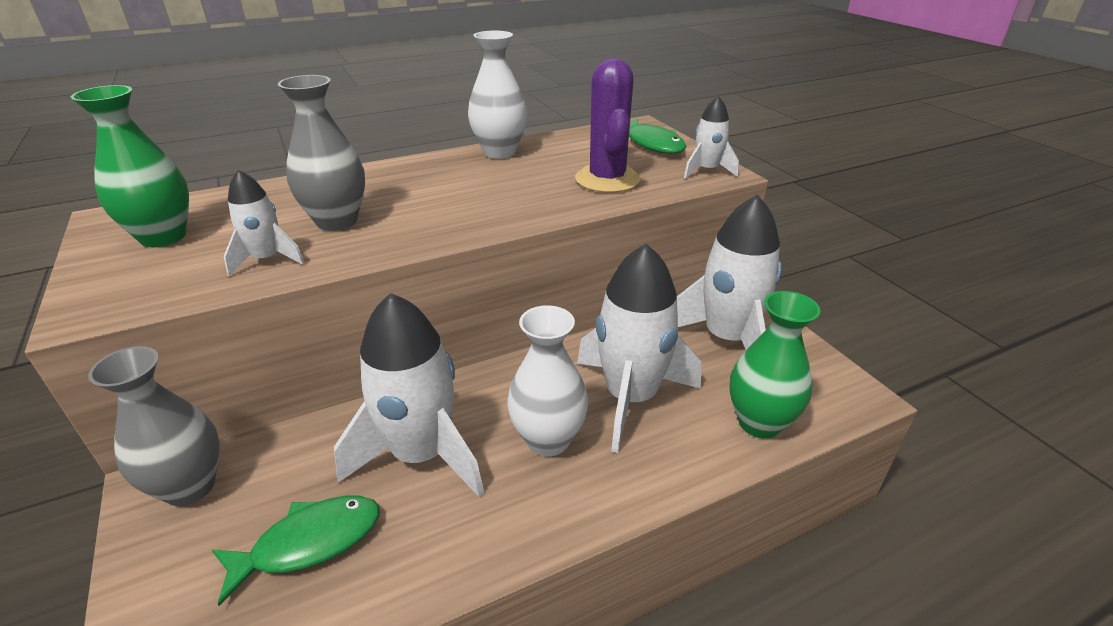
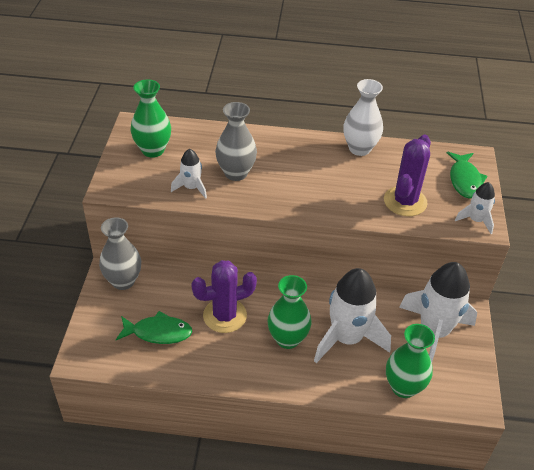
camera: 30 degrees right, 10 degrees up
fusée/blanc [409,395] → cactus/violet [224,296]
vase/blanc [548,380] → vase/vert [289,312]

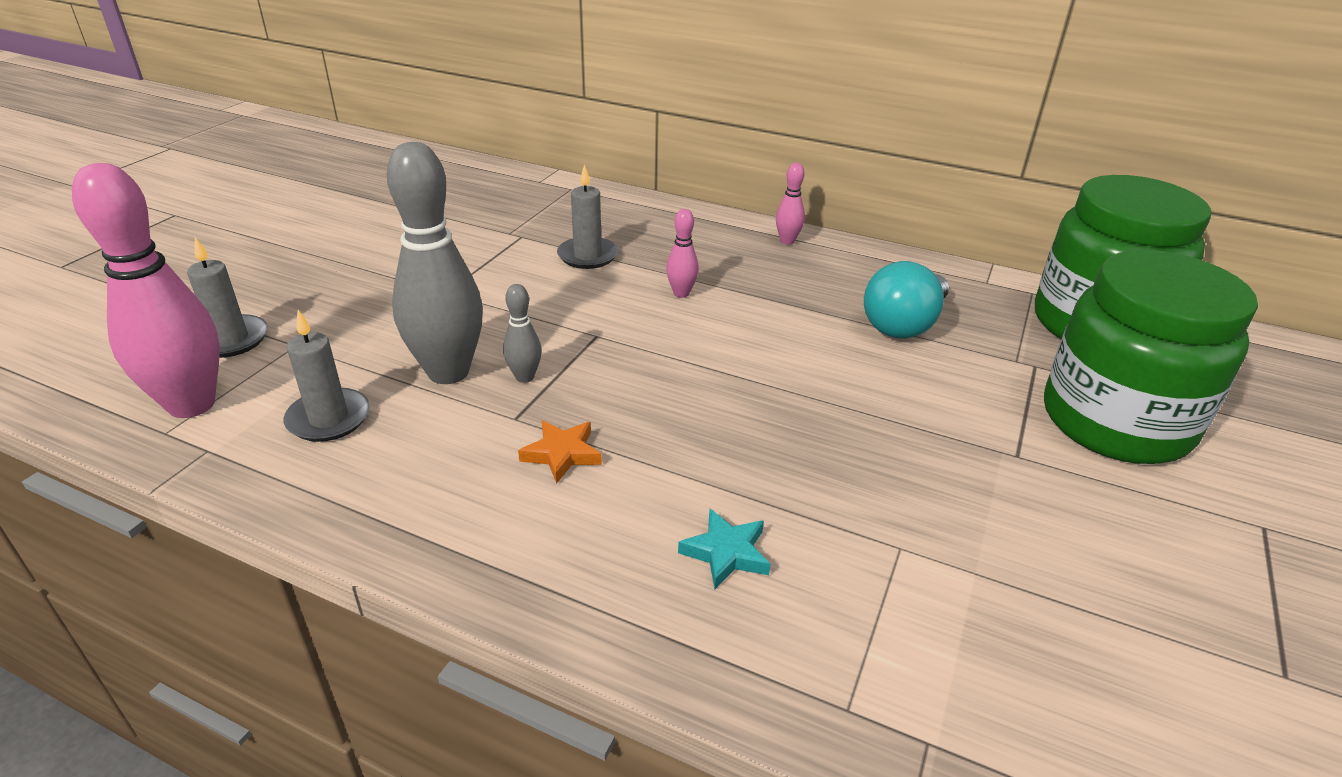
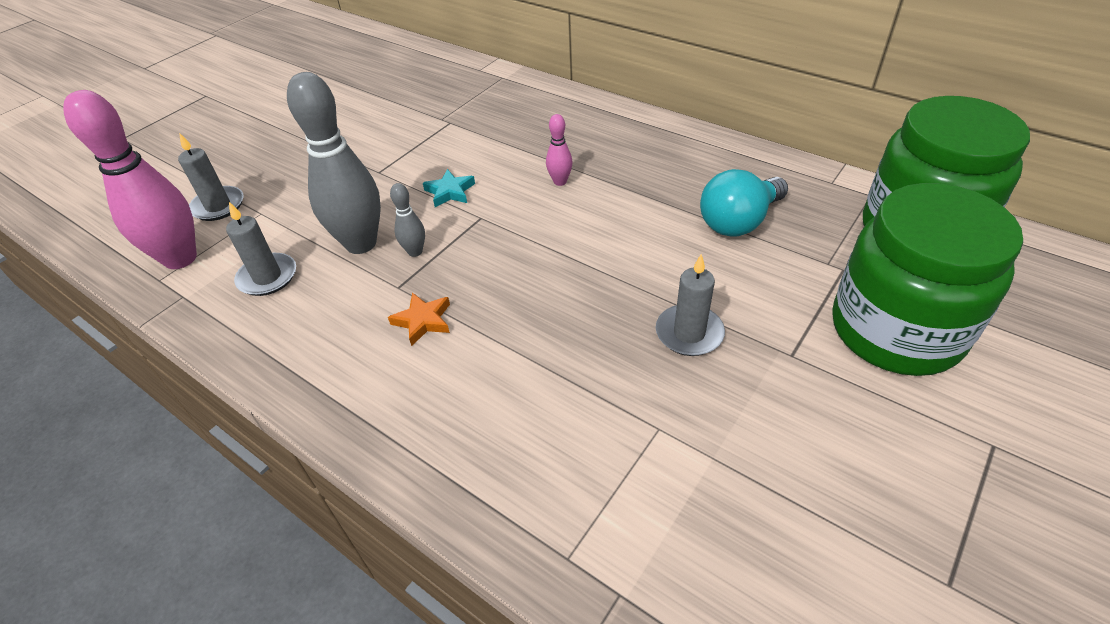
camera: 15 degrees right, 10 degrees up
quille/rose [790,204] → -
bougie/gris [587,216] → bougie/gris [690,305], move
étoile/turquoise [724,549] → étoile/turquoise [449,188], move

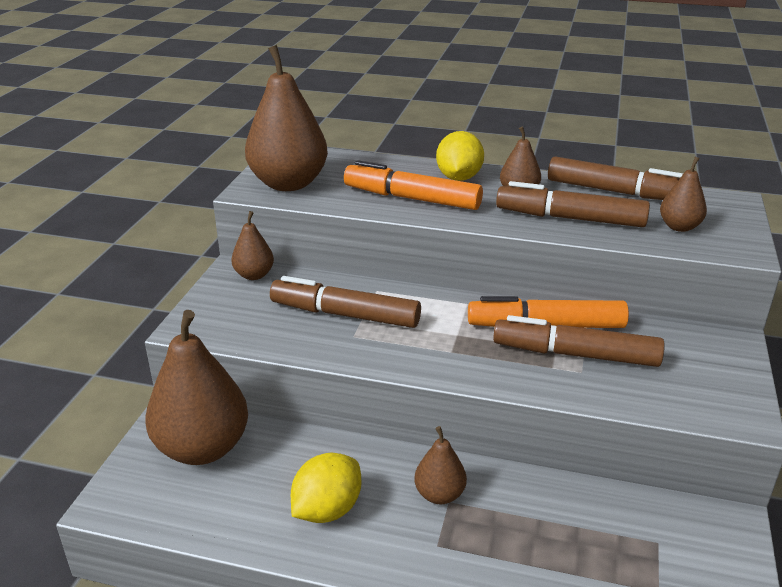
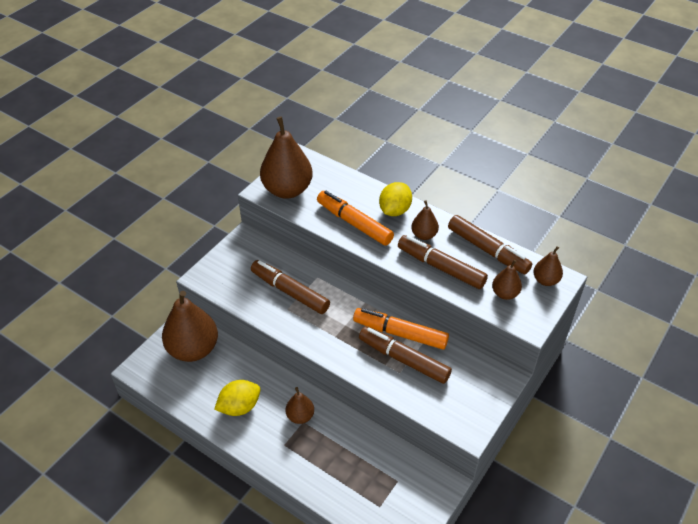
camera: 20 degrees right, 15 degrees up
poire/marron [252,245] → poire/marron [548,266], move

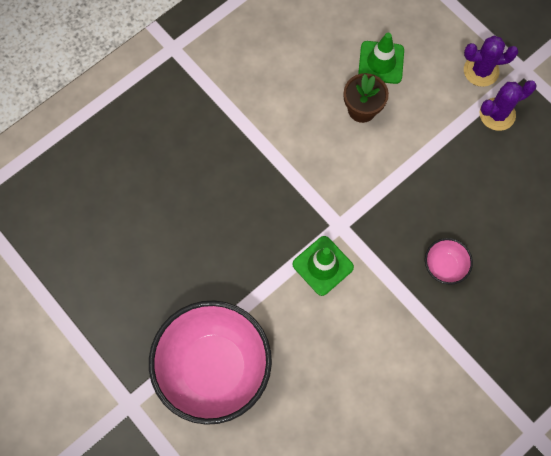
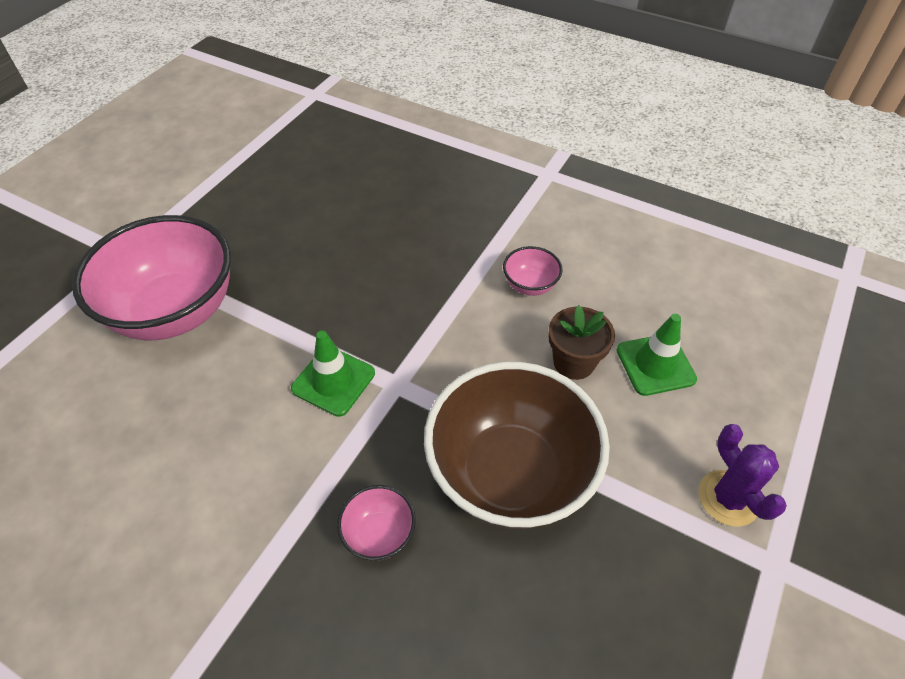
camera: 70 degrees right, 20 degrees down
cactus/violet [508,105] → -
- → bol/marron [517,445]
- → bol/rose [533,271]

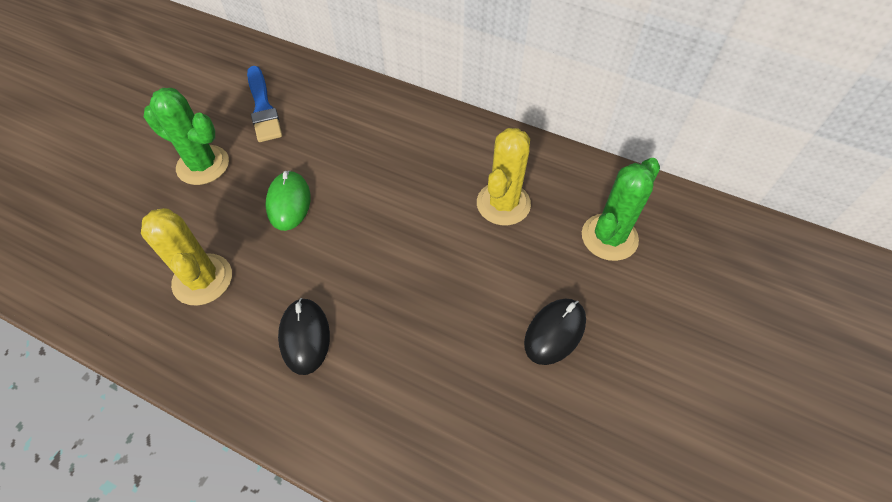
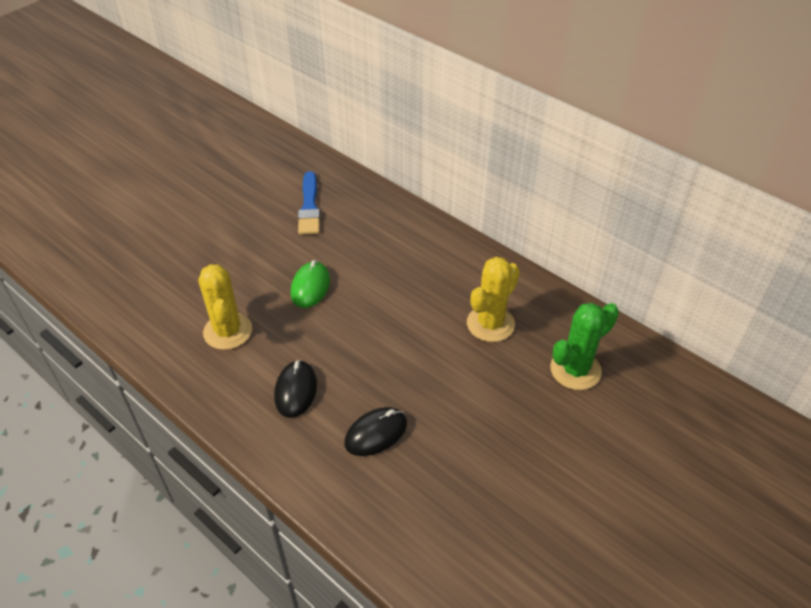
camera: 15 degrees right, 10 degrees down
cactus/vert [186,136] → -
souris/noir [555,332] → souris/noir [375,431], move

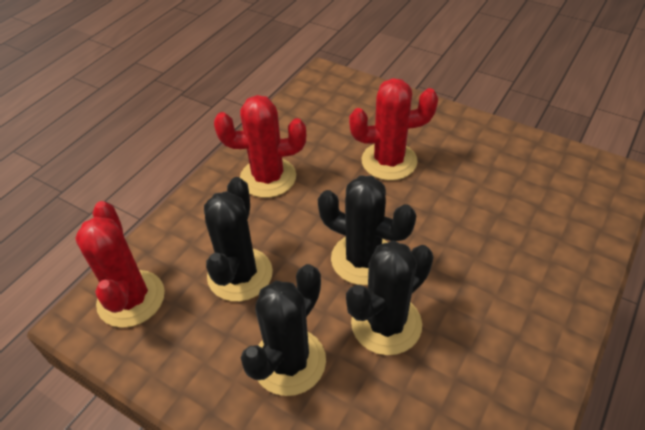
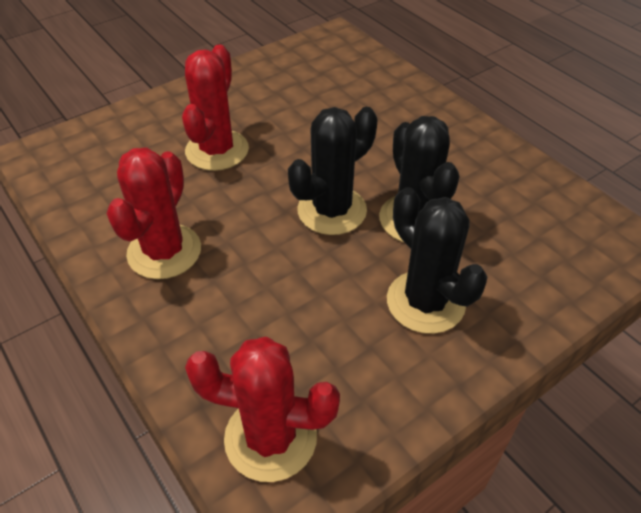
camera: 70 degrees left, 0 degrees up
cactus/noir [238,239] → -

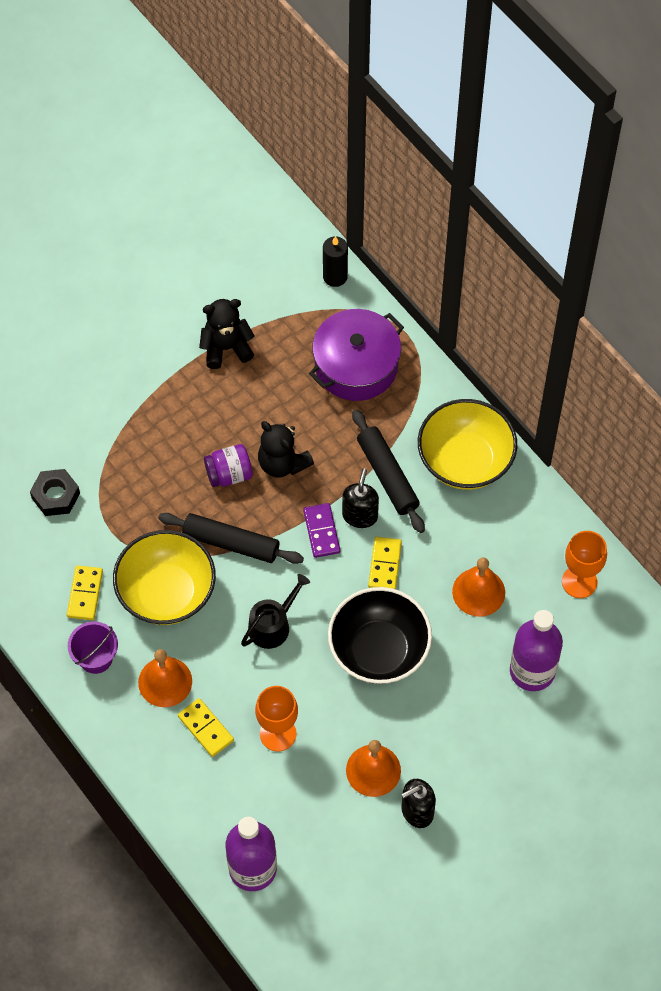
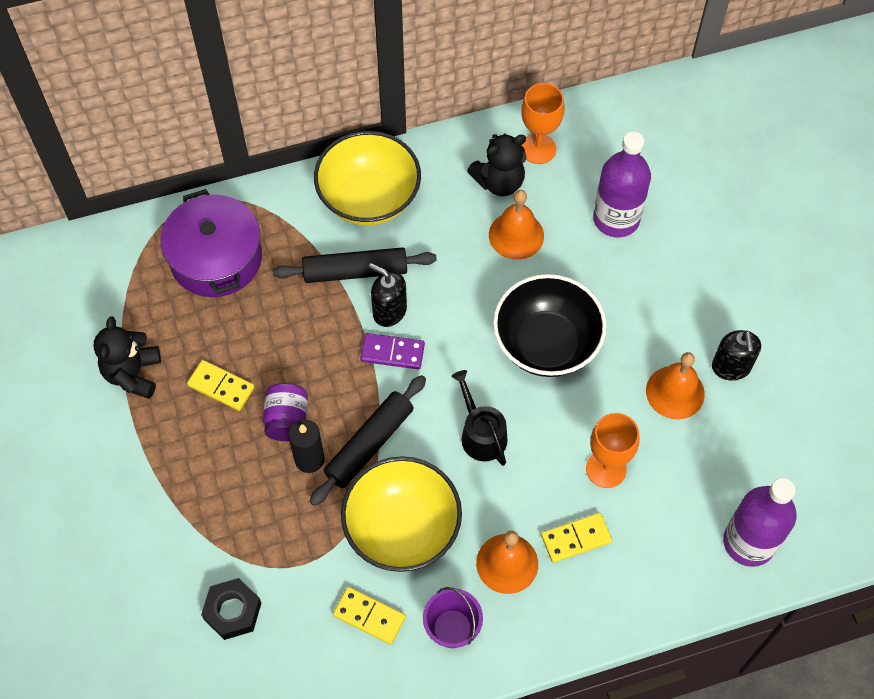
camera: 70 degrees left, 0 degrees up
ours en peluche/noir [286,449] → ours en peluche/noir [497,165], move
bougie/noir [335,261] → bougie/noir [306,446], move
domino/jaune [385,563] → domino/jaune [221,385], move

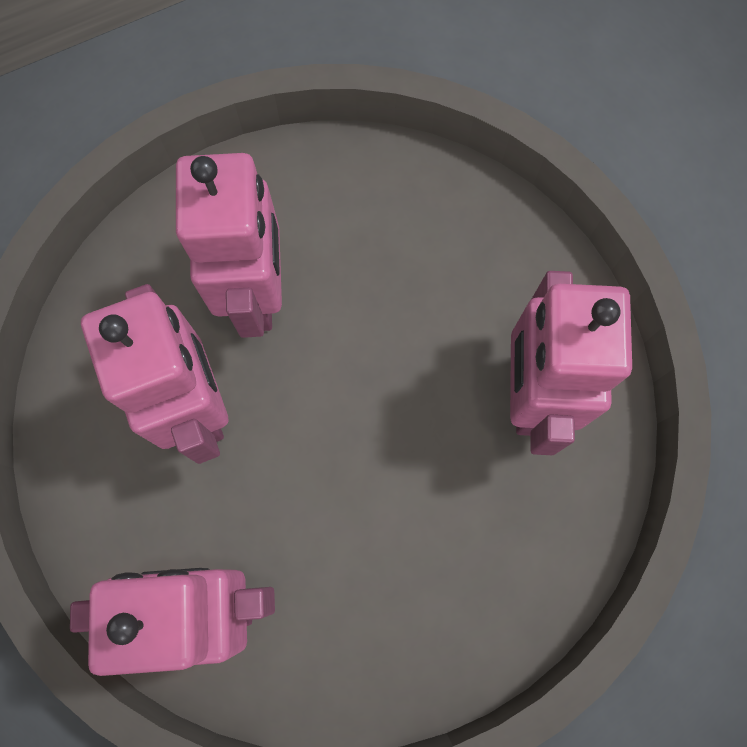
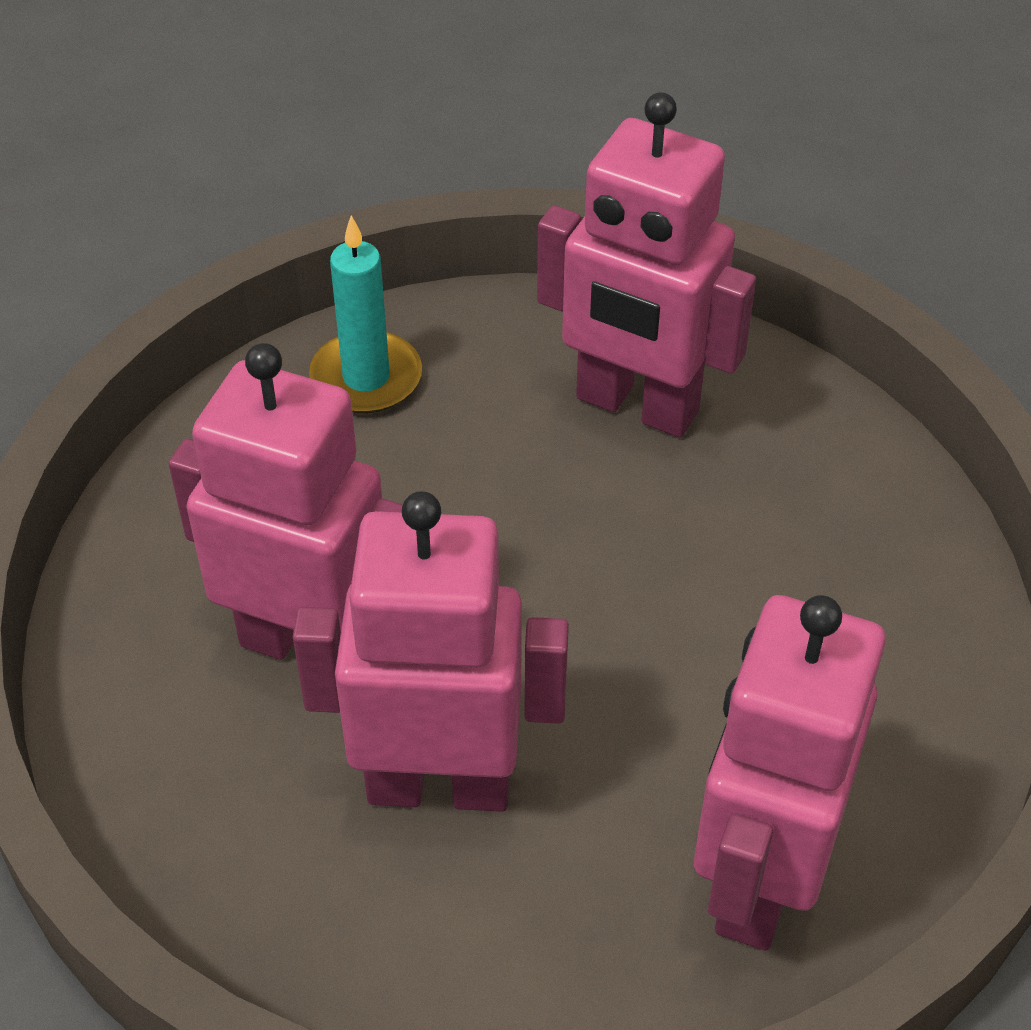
camera: 65 degrees left, 25 degrees down
- → bougie/turquoise [365,314]

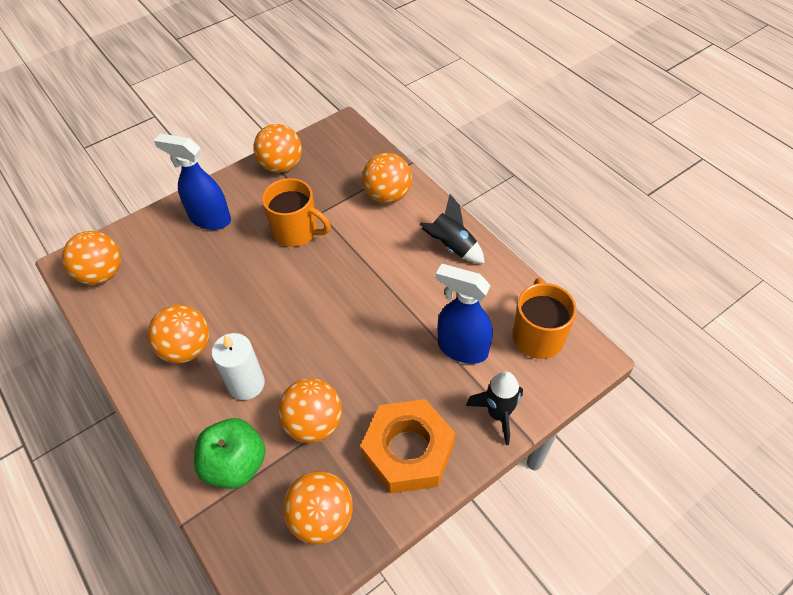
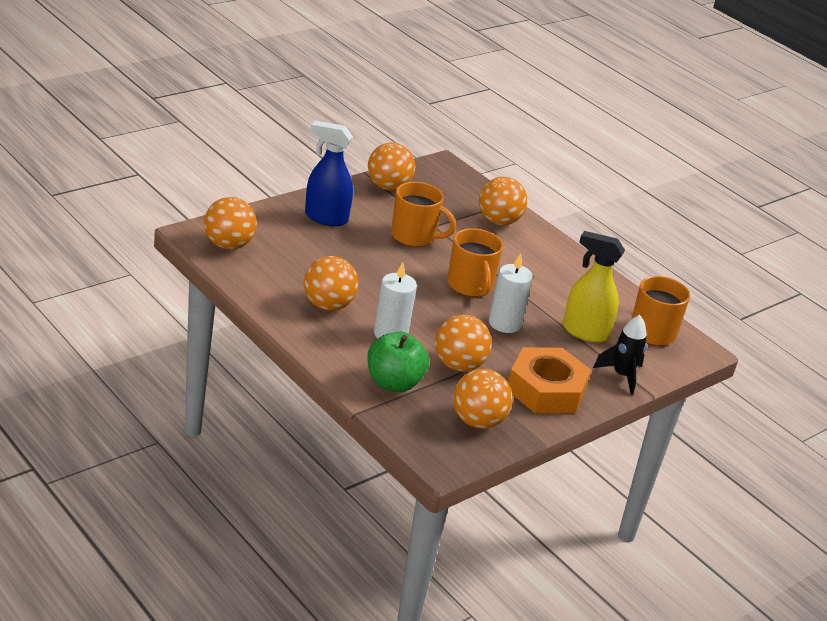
camera: 10 degrees left, 20 degrees down
fusée/noir [452,228] → -
- → tasse/orange [475,262]
- → bougie/blanc [511,293]
vaporisateur/bleu [464,314] → vaporisateur/jaune [594,287]

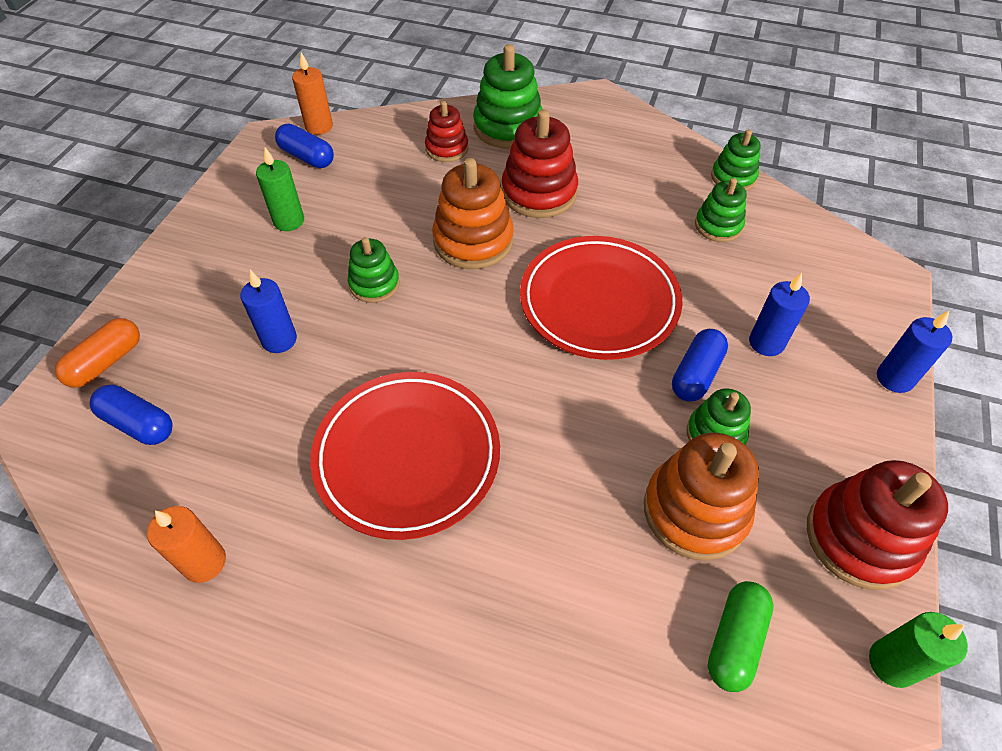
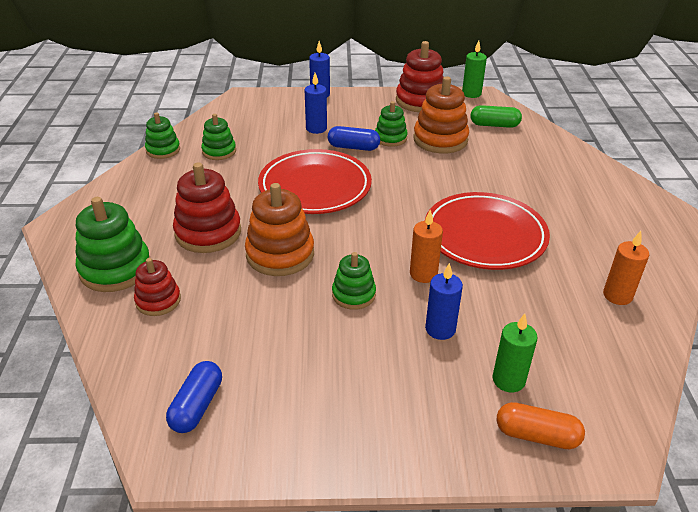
camera: 110 degrees left, 15 degrees down
gélule/bleu [130,415] → -
bougie/vert [280,189] → bougie/vert [515,353], move
bougie/orange [312,93] → bougie/orange [426,246], move

